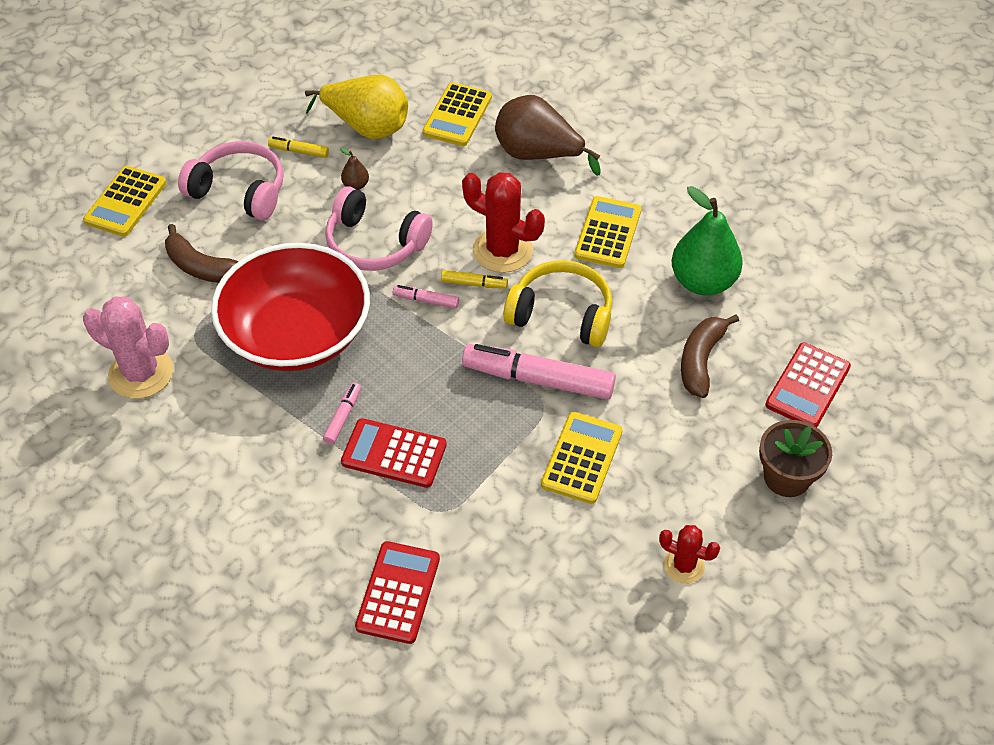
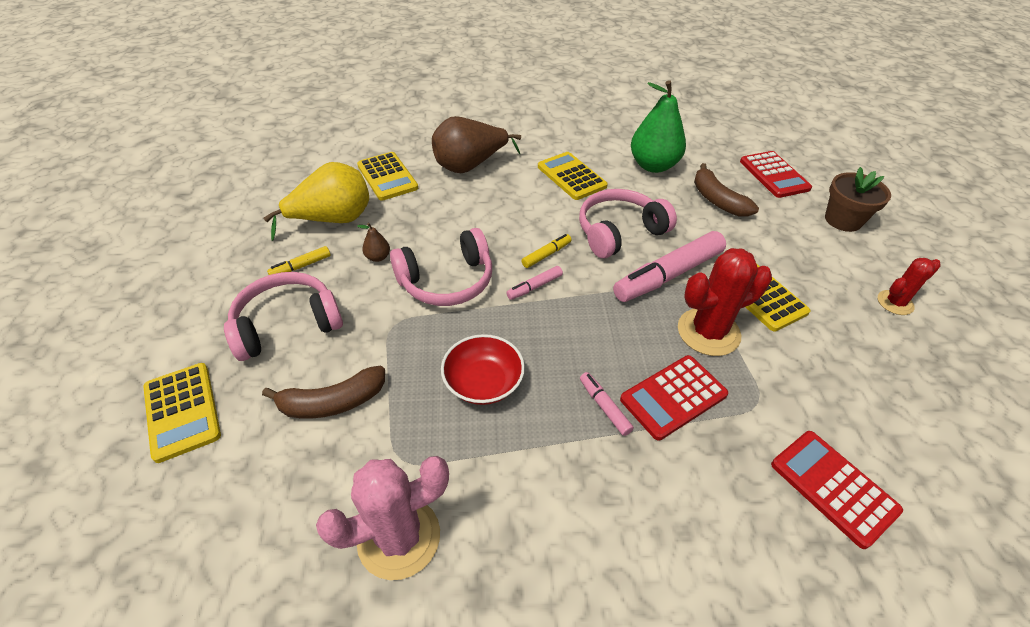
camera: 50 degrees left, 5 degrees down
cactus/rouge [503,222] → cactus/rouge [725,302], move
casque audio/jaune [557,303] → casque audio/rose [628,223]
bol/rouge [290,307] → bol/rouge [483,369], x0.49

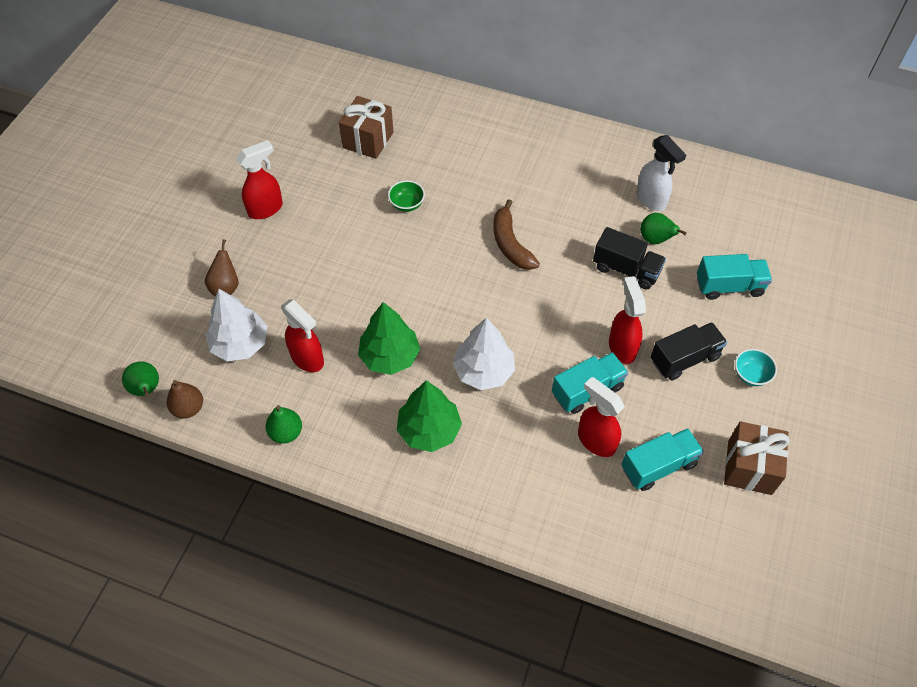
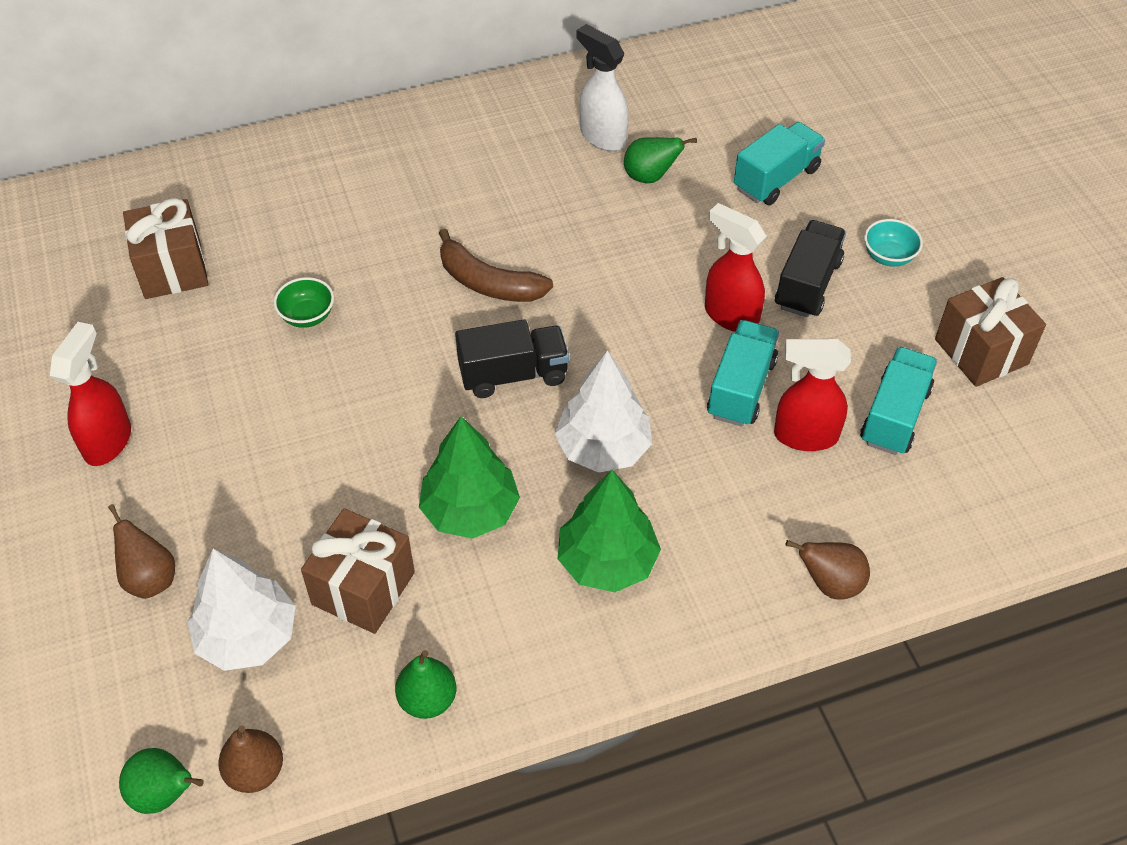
camera: 40 degrees left, 5 degrees down
- → poire/marron [827,570]
camion/noir [629,258] → camion/noir [512,358], move
vaporisateur/rouge [302,335] → cadeau/marron [358,571]
vaporisateur/blanc [661,173] → vaporisateur/blanc [602,87], 150 degrees counterclockwise

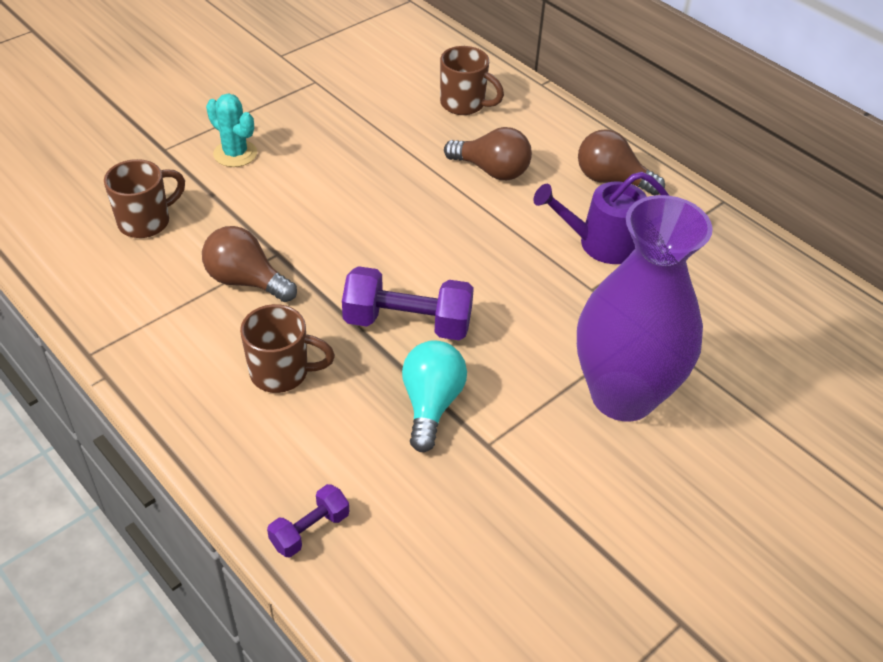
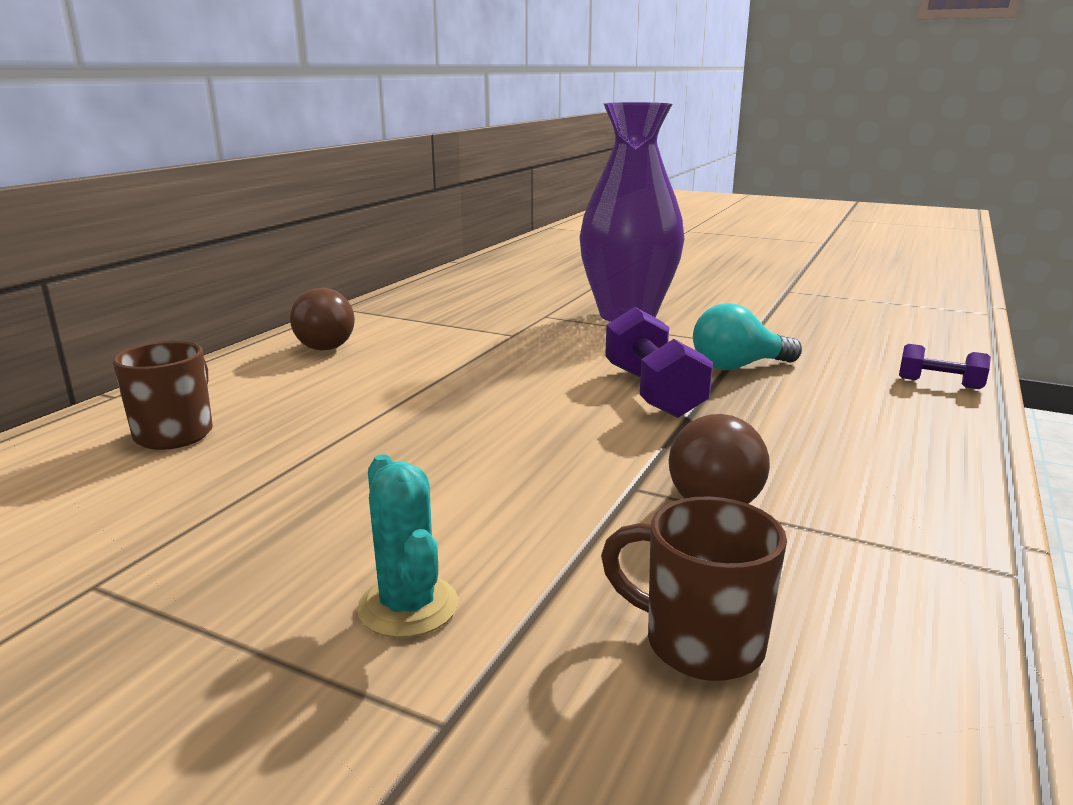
camera: 110 degrees left, 25 degrees down
tasse/marron [287,348] → -
ampoule/marron [488,153] → -
arrosoir/violet [601,218] → -
cactus/turquoise [231,130] → cactus/turquoise [407,546], 45 degrees counterclockwise

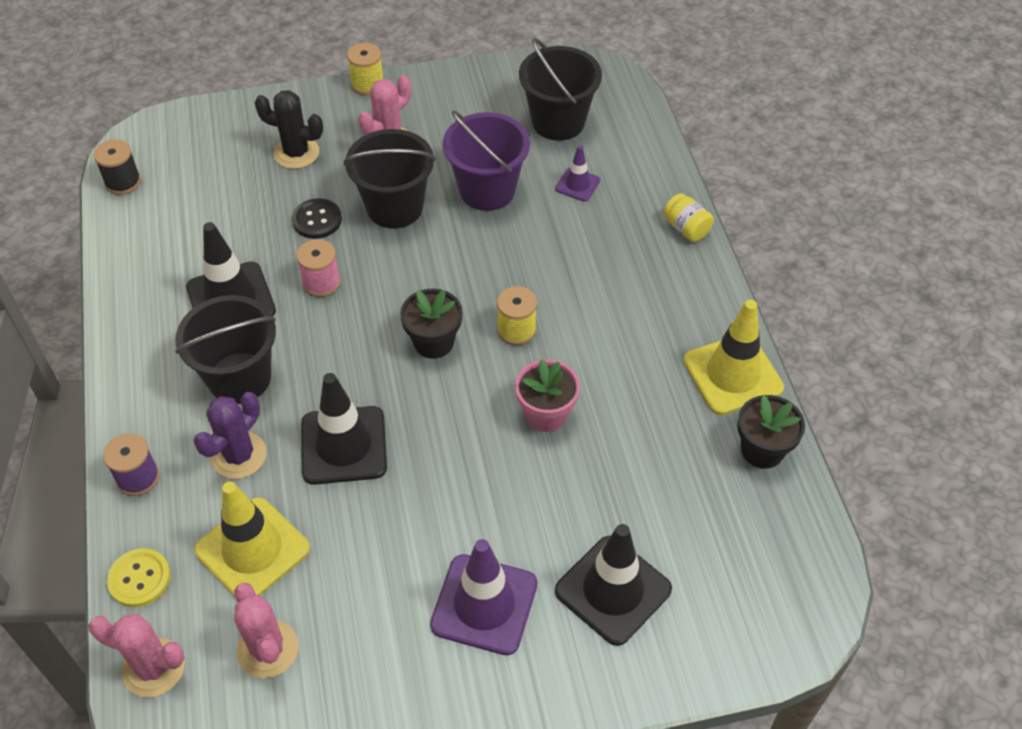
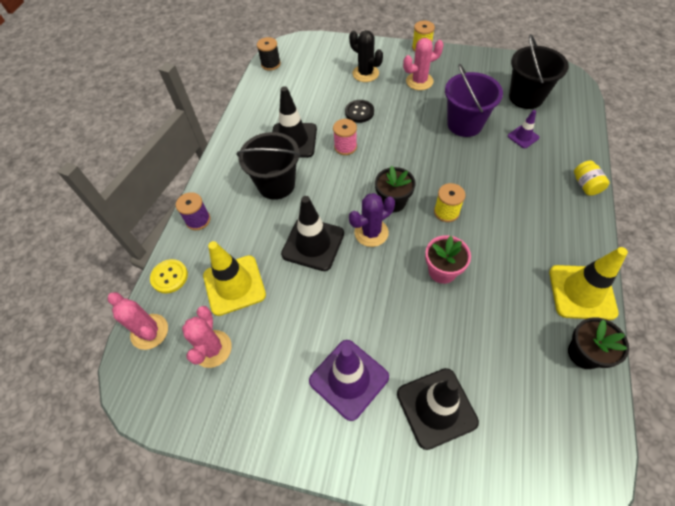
camera: 30 degrees right, 5 degrees up
seau/noir [390,179] → -
cactus/violet [230,435] → cactus/violet [372,220], move

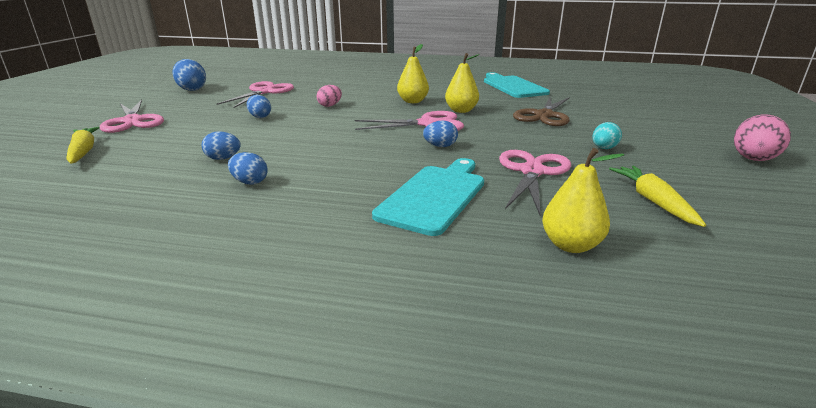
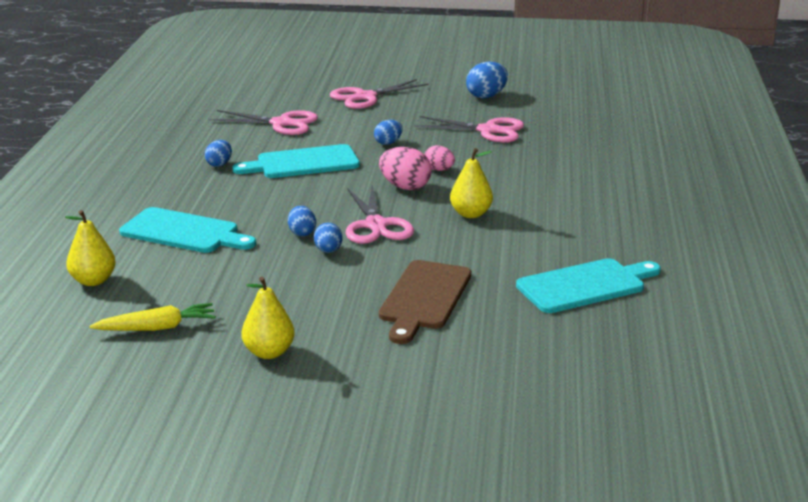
camera: 85 degrees right, 0 degrees up
carotte/jaune [83,145] → -
œuf/turquoise [607,135] → -
- → planche à découper/turquoise [296,161]
œuf/bleu [221,145] → œuf/bleu [328,238], move
poire/jaune [462,83] → poire/jaune [268,318], move
ciseaux/rose [535,182] → ciseaux/rose [263,122], move
œuf/rose [762,137] → œuf/rose [405,168], move
ciseaux/marron [541,111] → planche à découper/marron [425,302]

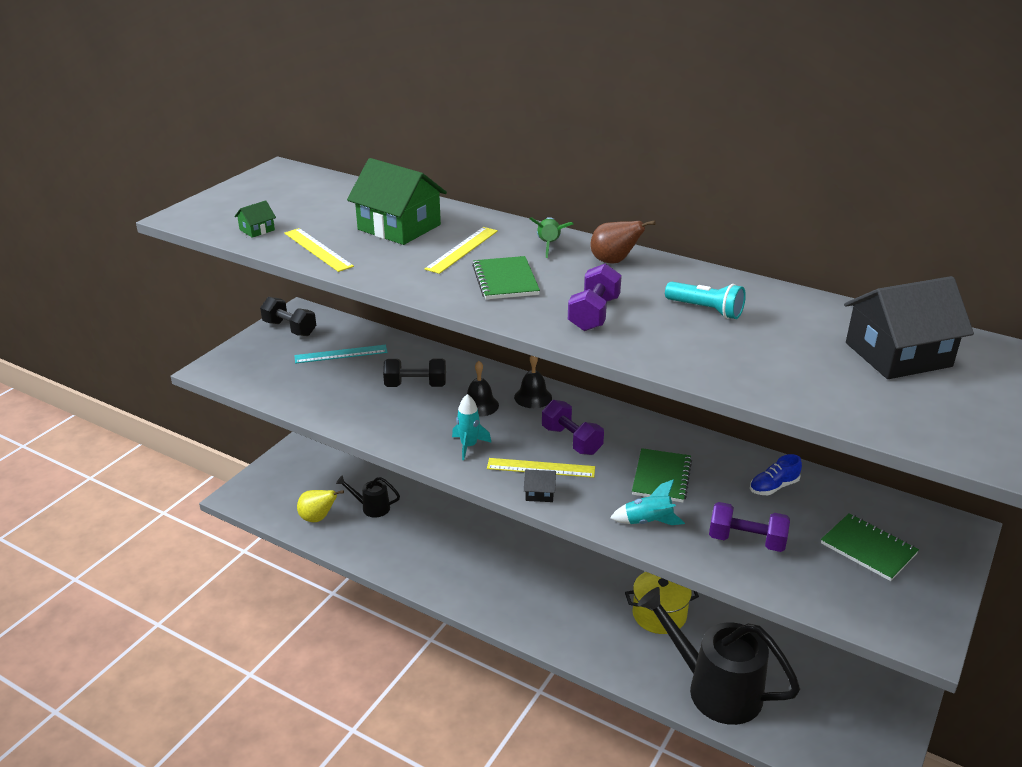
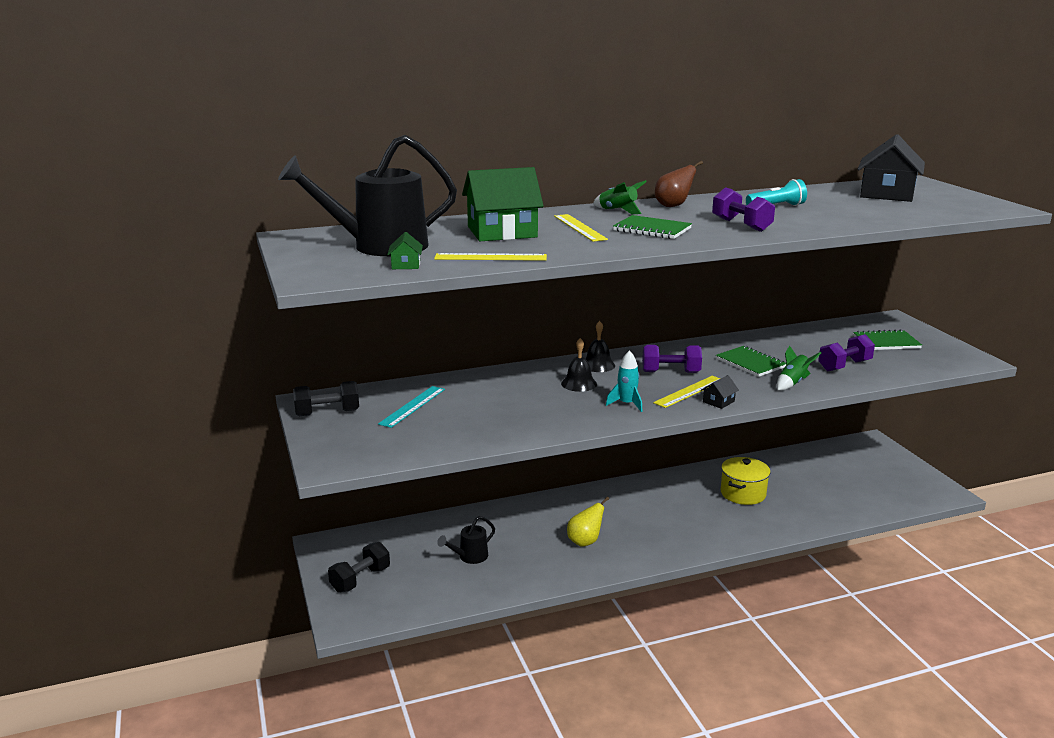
camera: 50 degrees left, 10 degrees down
chaussure/bleu [776,474] → -
poire/jaune [320,506] → poire/jaune [588,522], move
haltère/noir [414,372] → haltère/noir [359,567], move
arrosoir/noir [718,656] → arrosoir/noir [367,195], move
fusée/turquoise [647,502] → fusée/vert [799,368]

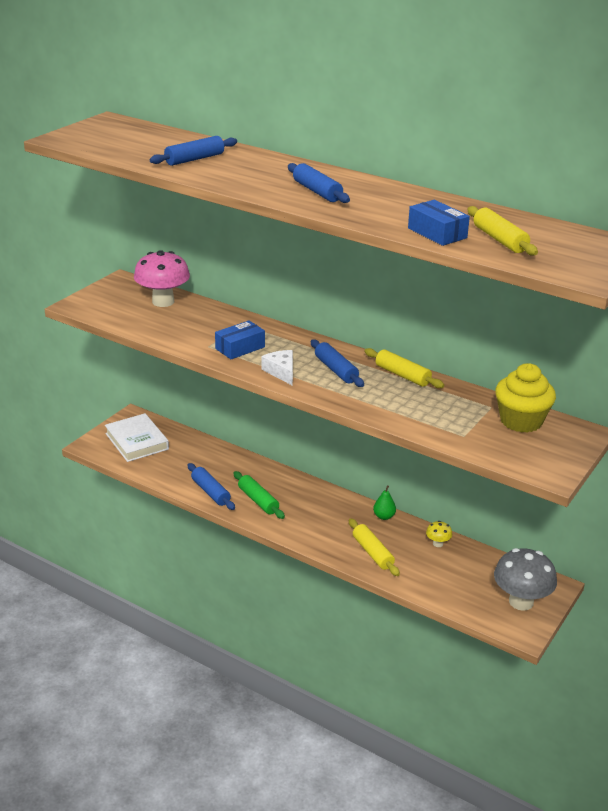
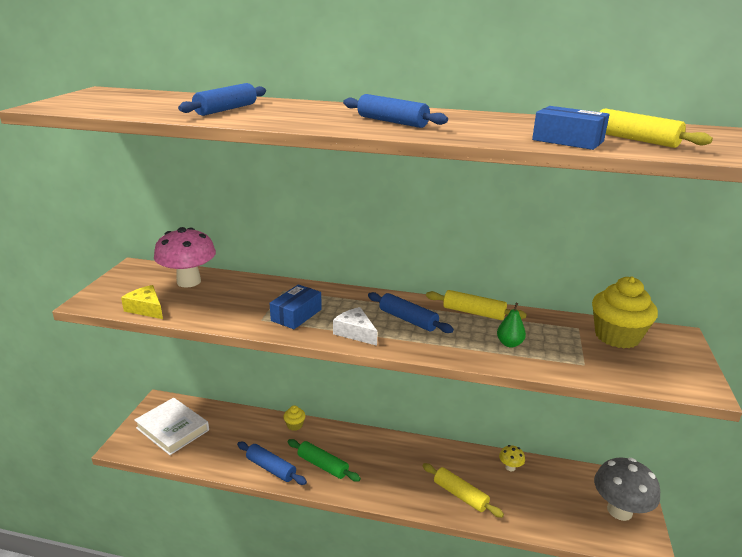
camera: 20 degrees left, 5 degrees down
- → fromage/jaune [142,302]
- → muffin/jaune [294,418]
poire/vert [384,502] → poire/vert [511,325], move

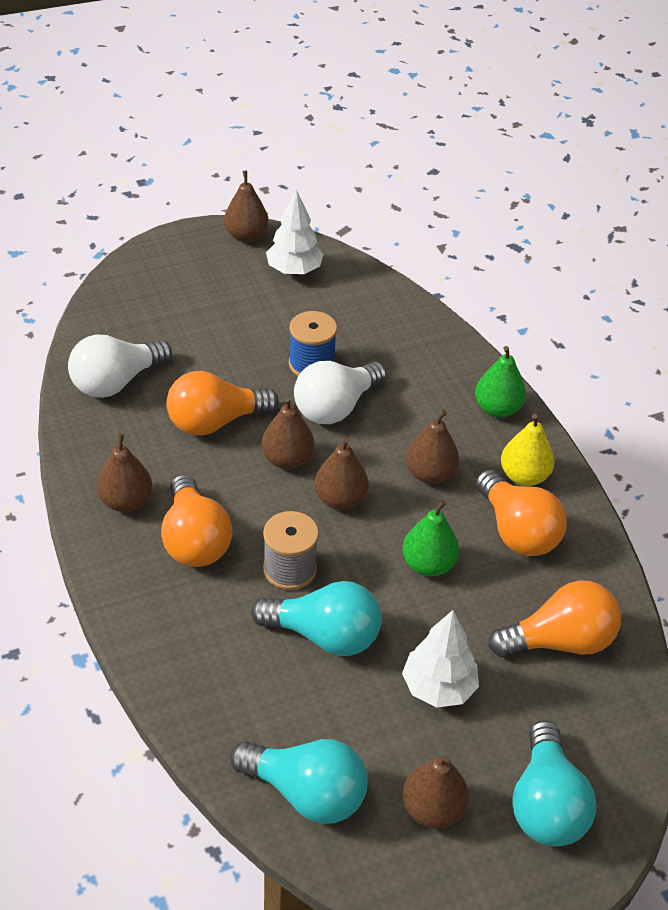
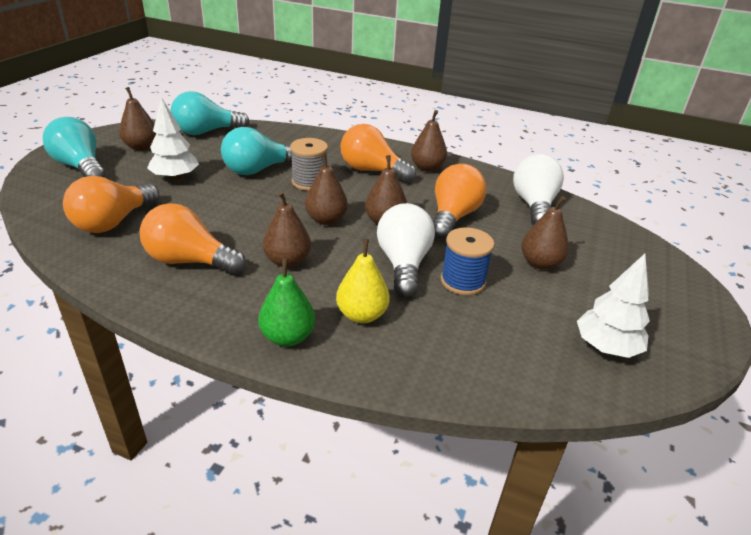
camera: 135 degrees right, 10 degrees down
poire/vert [430,538] → -
poire/marron [246,206] → poire/marron [545,233], move
poire/jaune [528,450] → poire/jaune [363,281], move

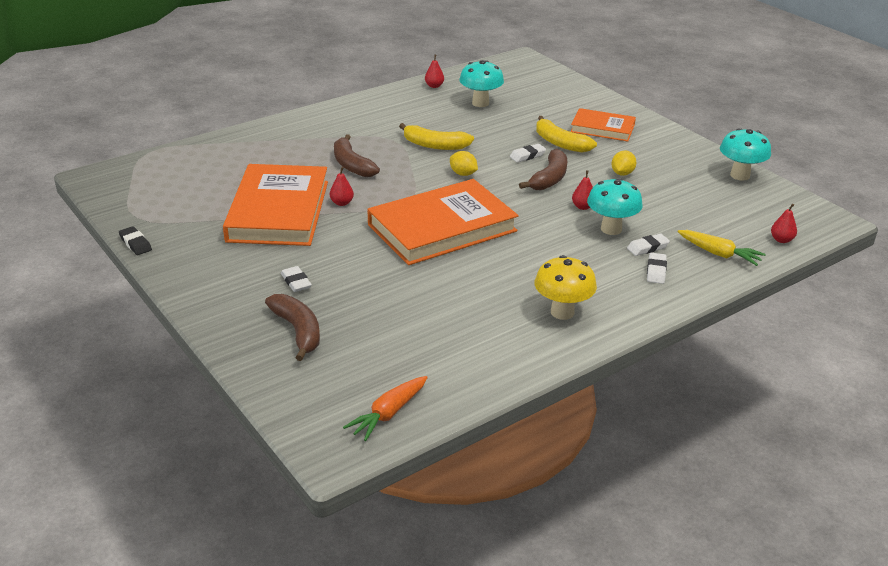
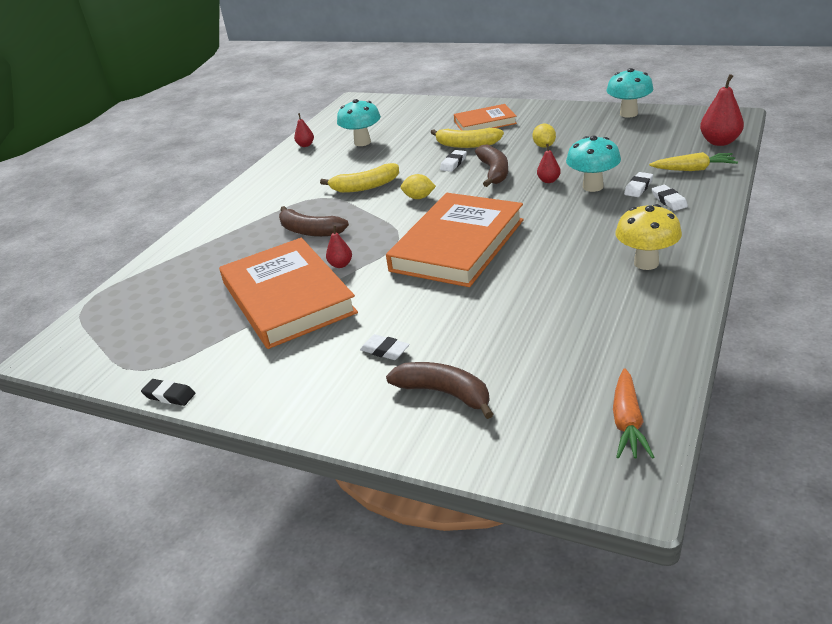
camera: 25 degrees left, 0 degrees up
poire/rouge [784,223] → poire/rouge [722,110], x1.78

